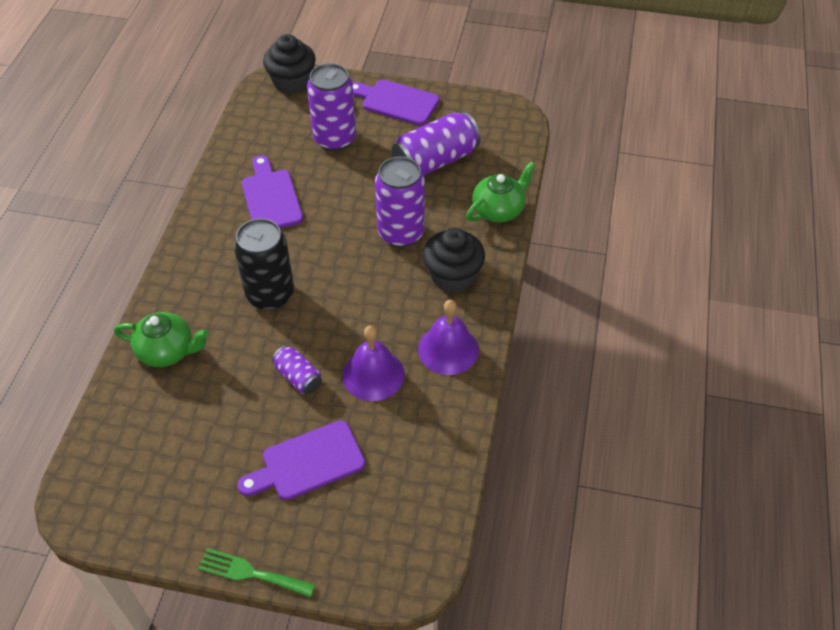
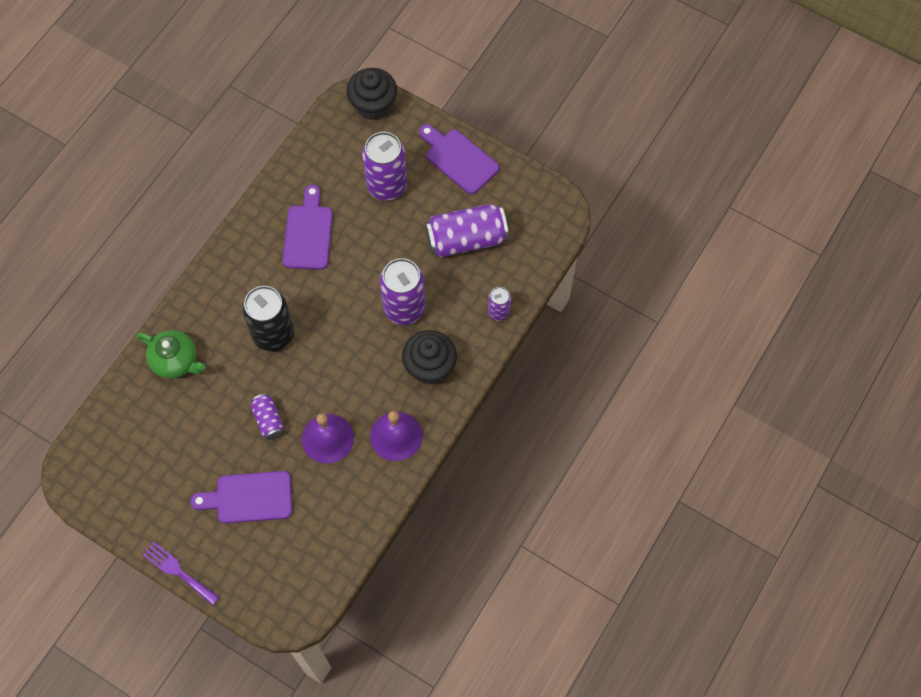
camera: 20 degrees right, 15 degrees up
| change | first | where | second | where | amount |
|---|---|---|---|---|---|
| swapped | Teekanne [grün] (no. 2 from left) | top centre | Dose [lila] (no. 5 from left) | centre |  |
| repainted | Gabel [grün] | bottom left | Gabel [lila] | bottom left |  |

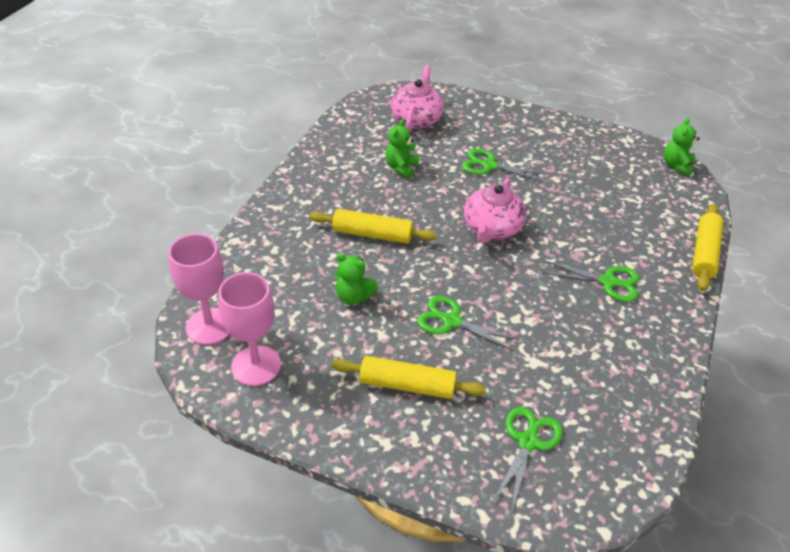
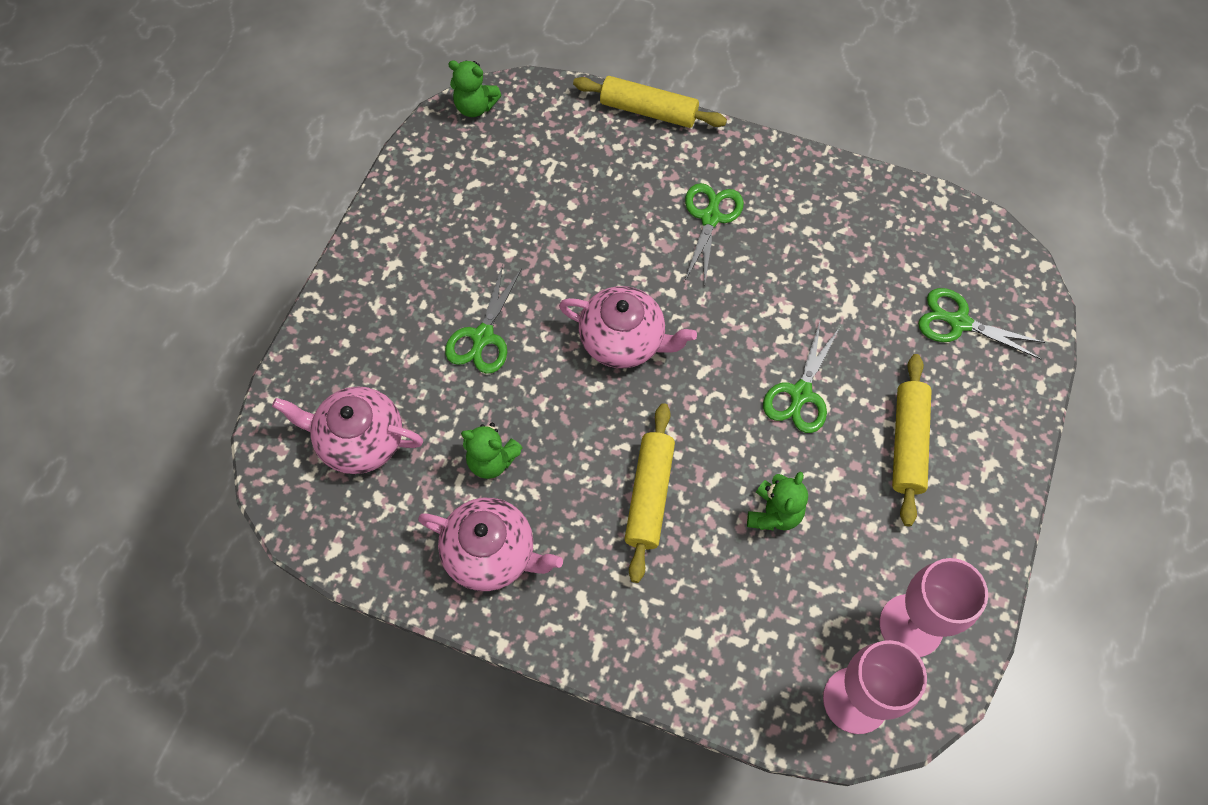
camera: 90 degrees left, 20 degrees up
| change | first | where | second | where | amount |
|---|---|---|---|---|---|
| new |  |  | Teekanne [rosa] (no. 2 from left) | bottom centre |  |

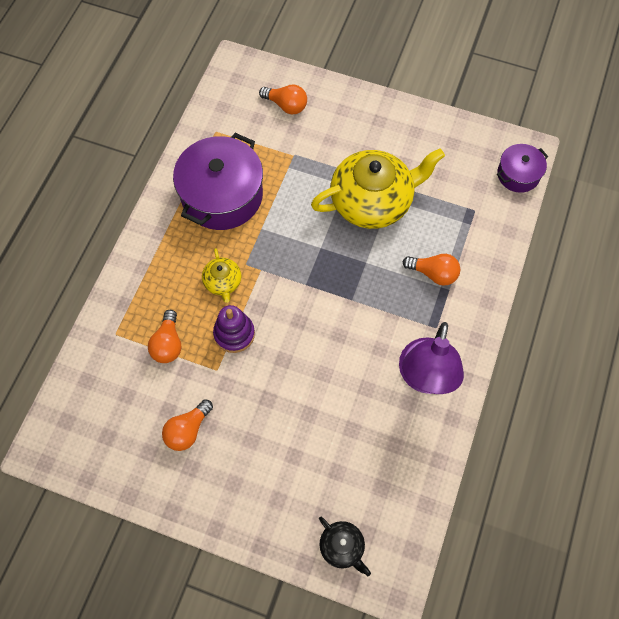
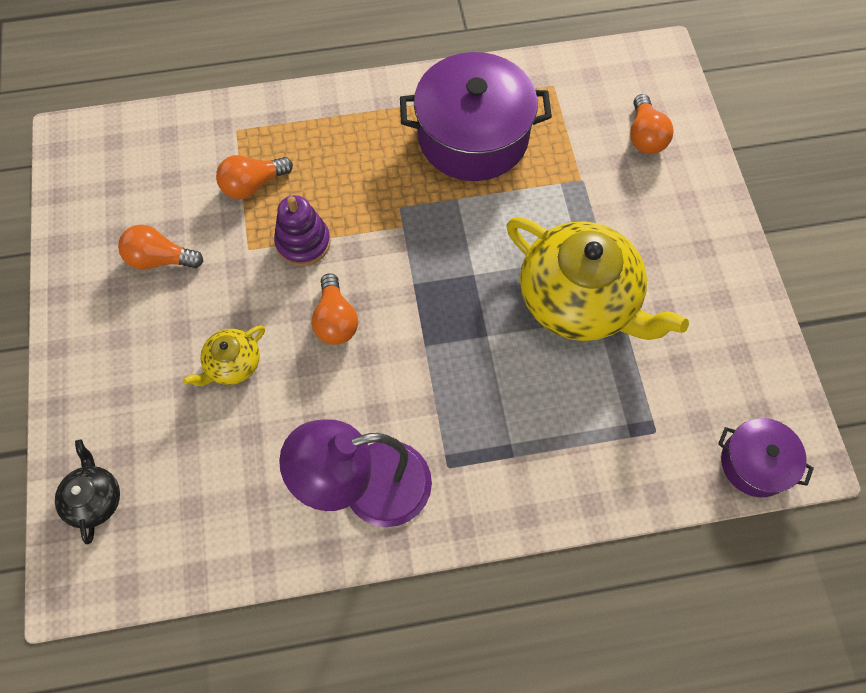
camera: 60 degrees right, 0 degrees up
| change | first | where | second | where | amount |
|---|---|---|---|---|---|
| shifted | Teekanne [gelb] (no. 1 from left) | centre |  | middle left |  |
| shifted | Glühbirne [orange] (no. 4 from left in the first image) | middle right | Glühbirne [orange] (no. 3 from left) | centre |  |
| rotated | Teekanne [schwarz] | bottom centre |  | bottom left | 150 degrees clockwise |

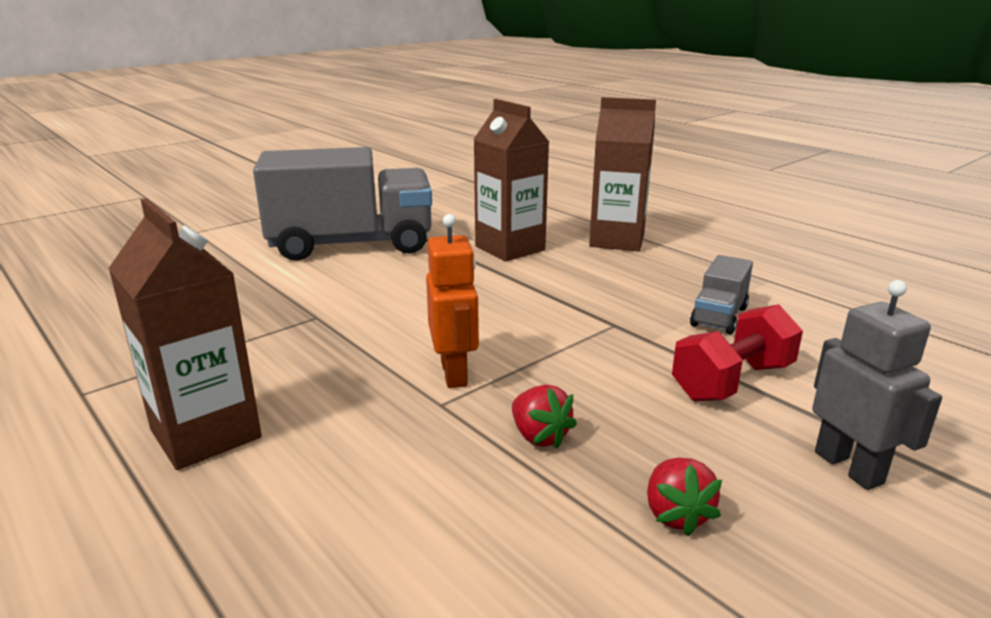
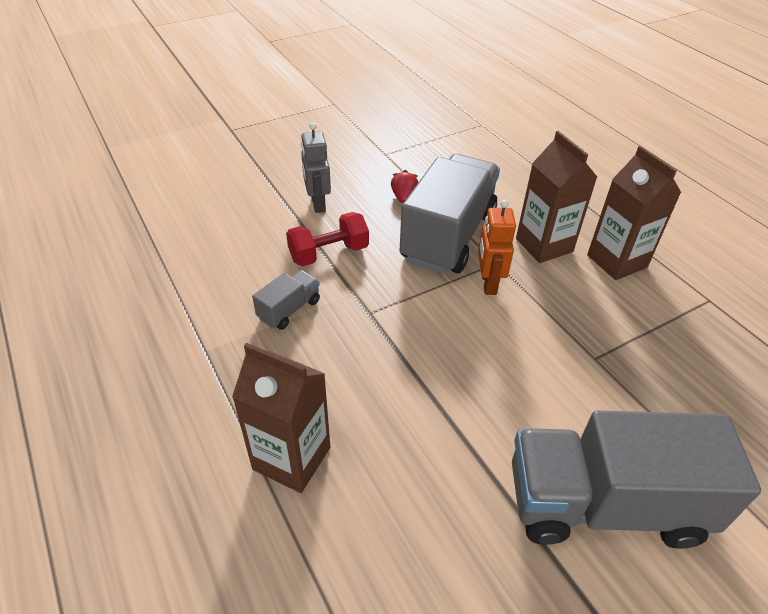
camera: 170 degrees left, 20 degrees up
| change | first | where | second | where | amount |
|---|---|---|---|---|---|
| shifted | Getränkekarton [braun] (no. 2 from left) | top centre |  | top right |  |
| swapped | Erdbeere [rot] (no. 1 from left) | bottom centre | Lastwagen [grau] (no. 2 from left) | centre |  |

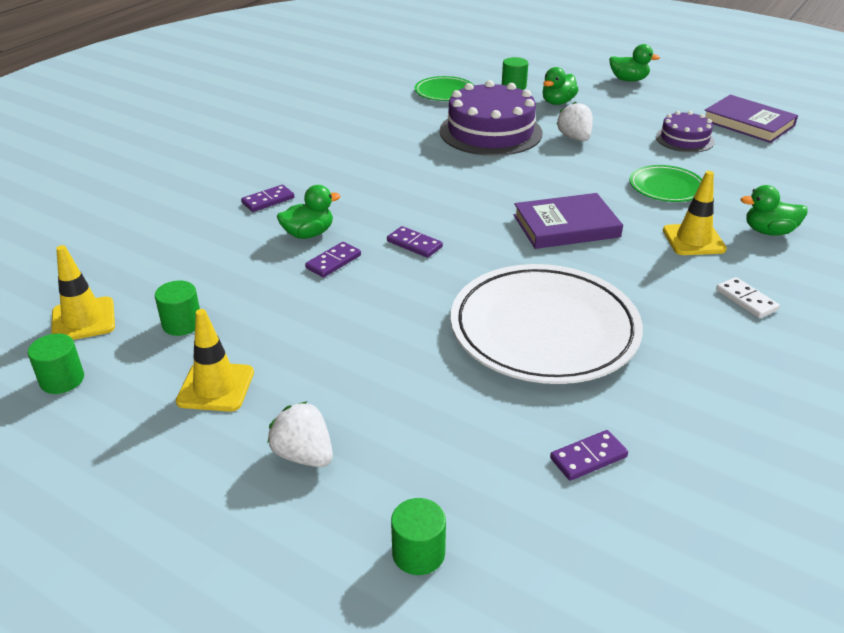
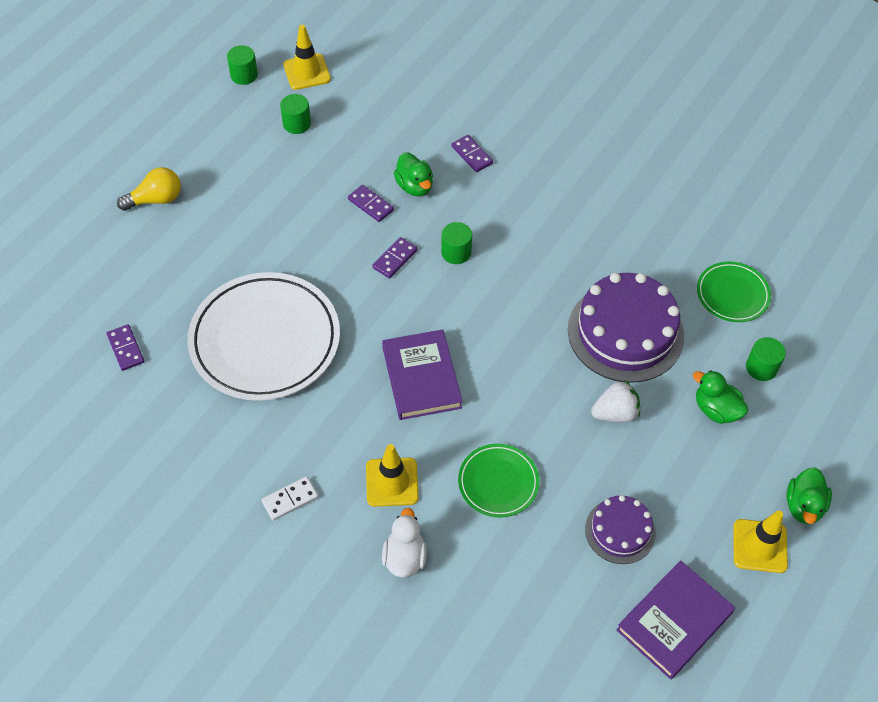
camera: 90 degrees right, 20 degrees up
| change | first | where | second | where | amount |
|---|---|---|---|---|---|
| repainted | Ente [grün] (no. 4 from left) | top right | Ente [weiß] | bottom centre |  |
| shifted | Leitkegel [gelb] (no. 2 from left in the first image) | middle left | Leitkegel [gelb] (no. 3 from left) | bottom right |  |
| swapped | Erdbeere [weiß] (no. 1 from left) | bottom centre | Glühbirne [gelb] | top left |  |
| shifted | Vollzylinder [grün] (no. 3 from left) | bottom centre |  | centre |  |

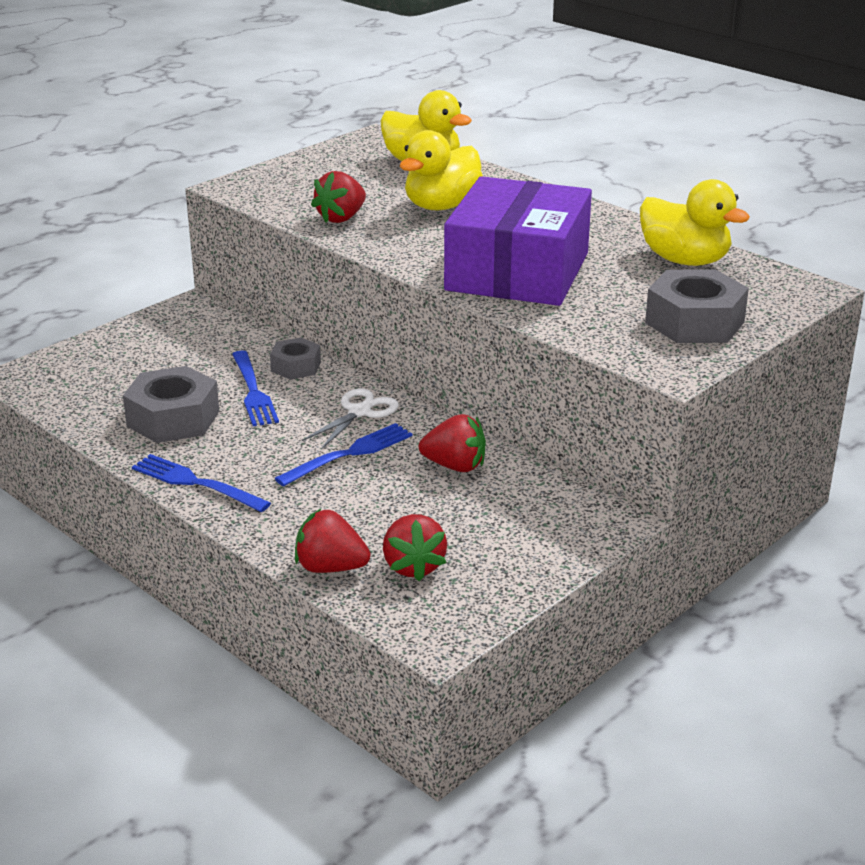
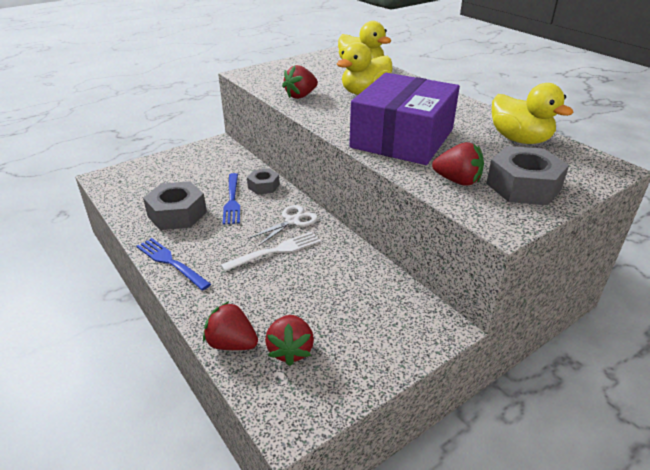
camera: 10 degrees right, 5 degrees up
| change | first | where | second | where | amount |
|---|---|---|---|---|---|
| shifted | Erdbeere [rot] (no. 4 from left) | centre |  | middle right |  |
| repainted | Gabel [blau] (no. 3 from left) | centre | Gabel [weiß] | centre |  |

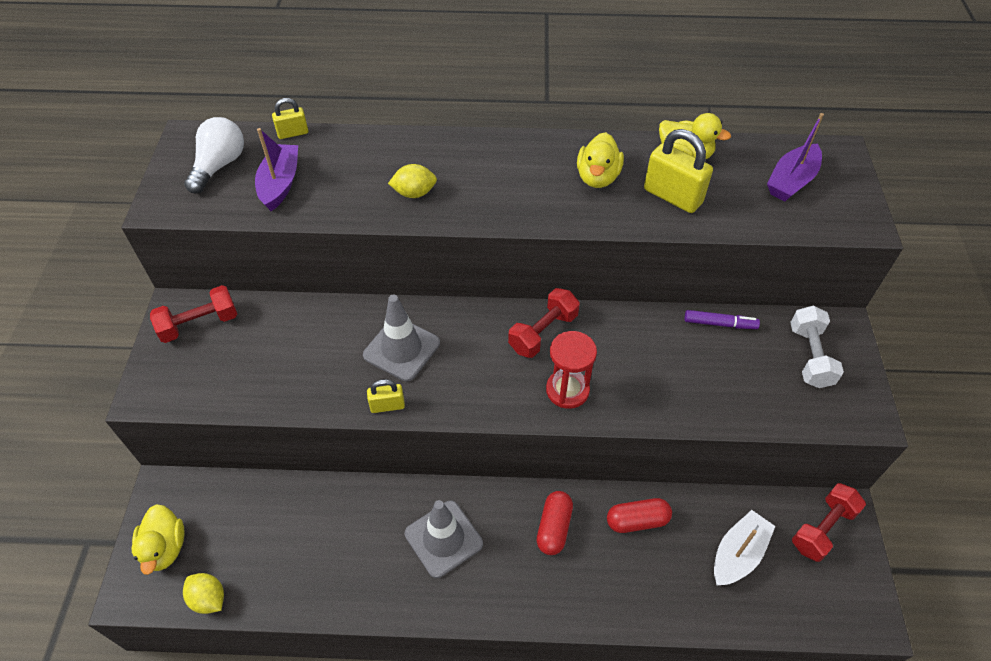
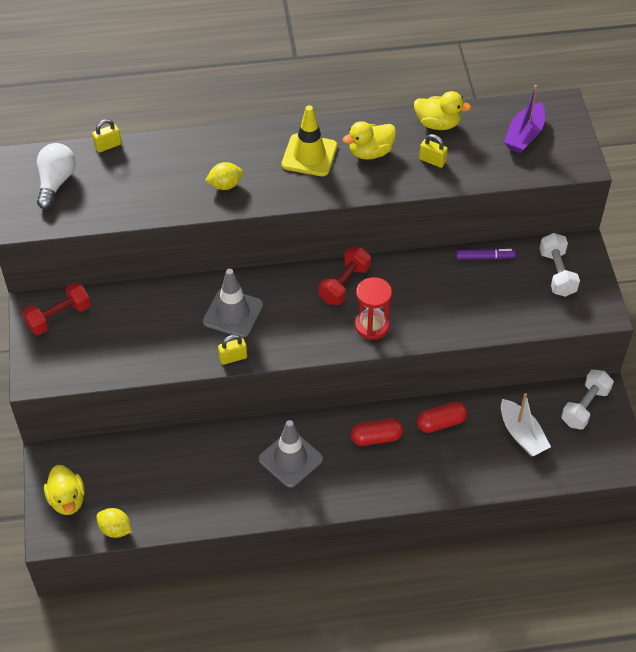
camera: 10 degrees left, 0 degrees up
| change | first | where | second | where | amount |
|---|---|---|---|---|---|
| gone | Boot [lila] (no. 1 from left) | top left |  |  |  |
| scaled | Vorhängeschloss [gelb] (no. 3 from left) | top right |  | top right | x0.56 |
| rotated | Ente [gelb] (no. 2 from left) | top centre |  | top centre | 60 degrees clockwise |
| repainted | Hantel [rot] (no. 3 from left) | bottom right | Hantel [weiß] (no. 2 from left) | middle right |  |
| rotated | Kapsel [rot] (no. 1 from left) | bottom centre |  | centre | 75 degrees clockwise |
| rotated | Boot [weiß] | bottom right |  | middle right | 120 degrees clockwise |
| new |  |  | Leitkegel [gelb] | top centre |  |

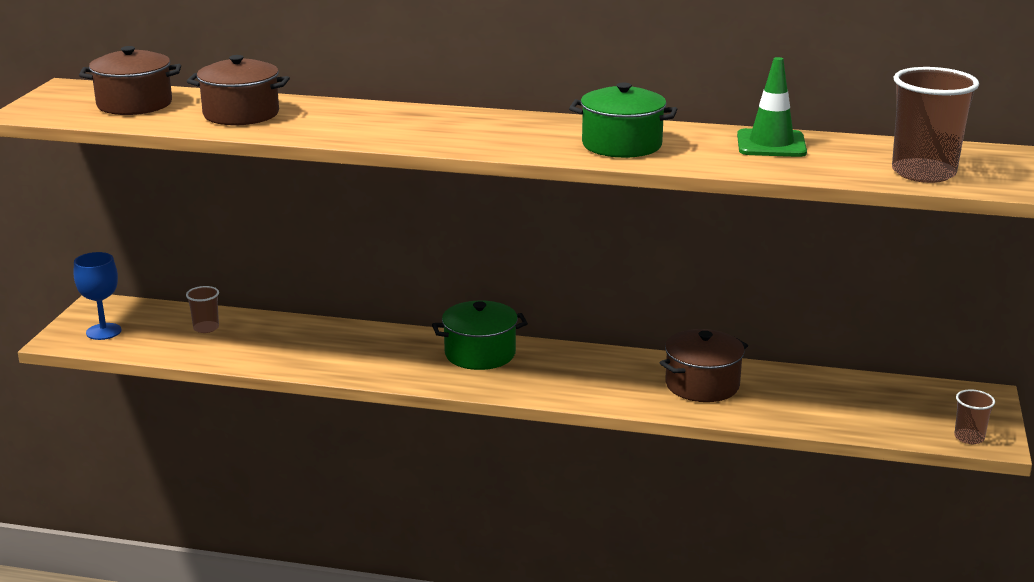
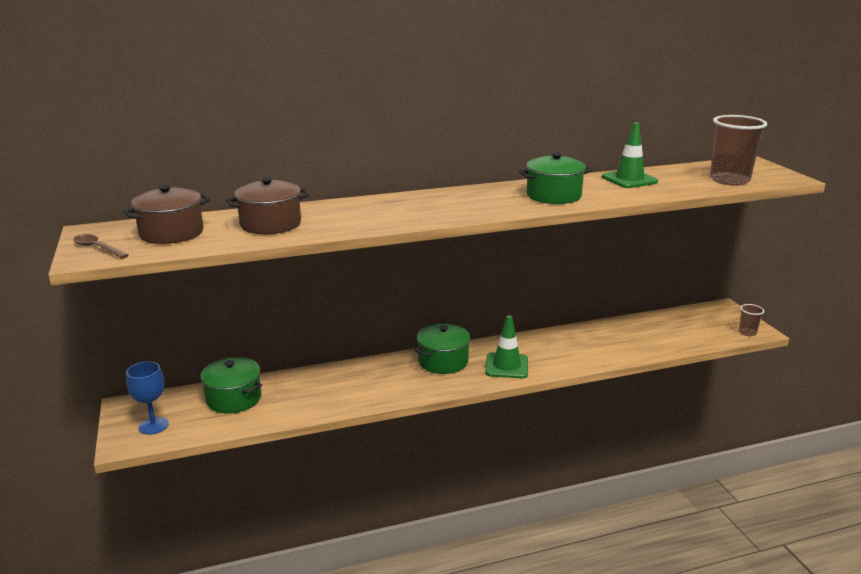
camera: 30 degrees left, 0 degrees up
| change | first | where | second | where | amount |
|---|---|---|---|---|---|
| swapped | Becher [braun] (no. 1 from left) | middle left | Kochtopf [grün] (no. 1 from left) | bottom left |  |
| gone | Kochtopf [braun] (no. 3 from left) | middle right |  |  |  |
| new |  |  | Löffel [braun] | middle left |  |
| new |  |  | Leitkegel [grün] (no. 1 from left) | centre |  |

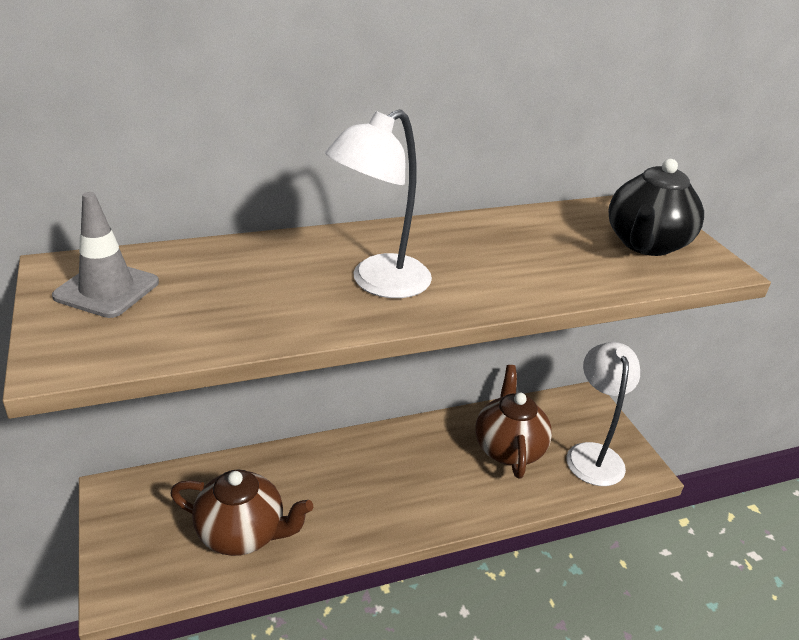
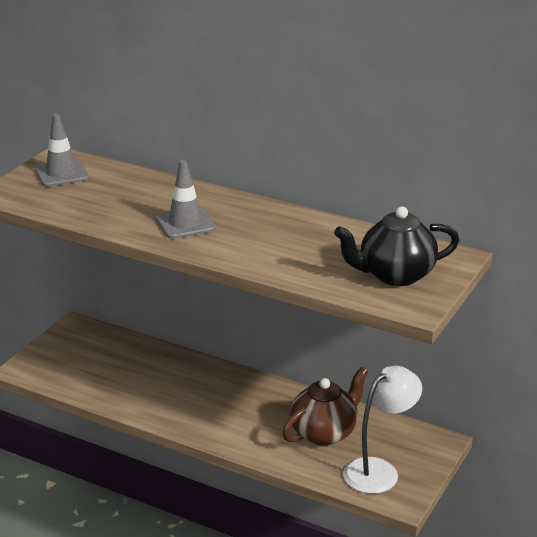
camera: 50 degrees right, 5 degrees down
| change | first | where | second | where | amount |
|---|---|---|---|---|---|
| swapped | Lampe [weiß] (no. 1 from left) | top centre | Leitkegel [grau] (no. 2 from left) | centre |  |
| gone | Teekanne [braun] (no. 1 from left) | bottom left |  |  |  |

